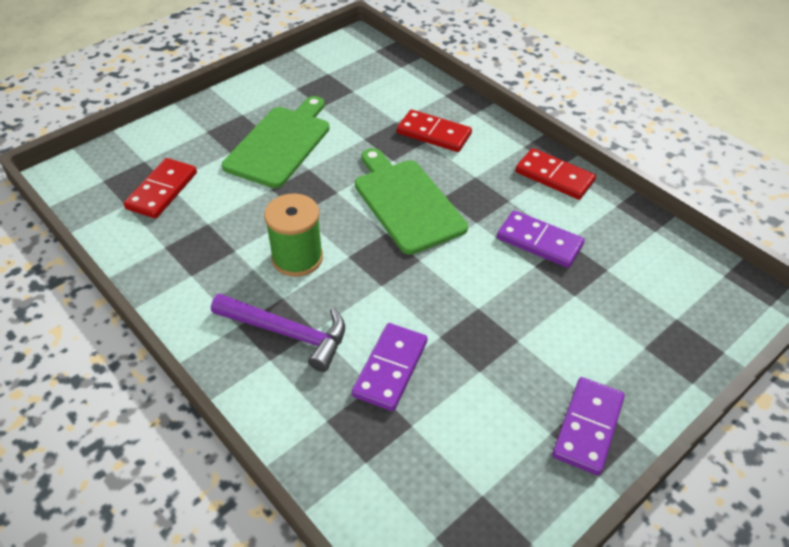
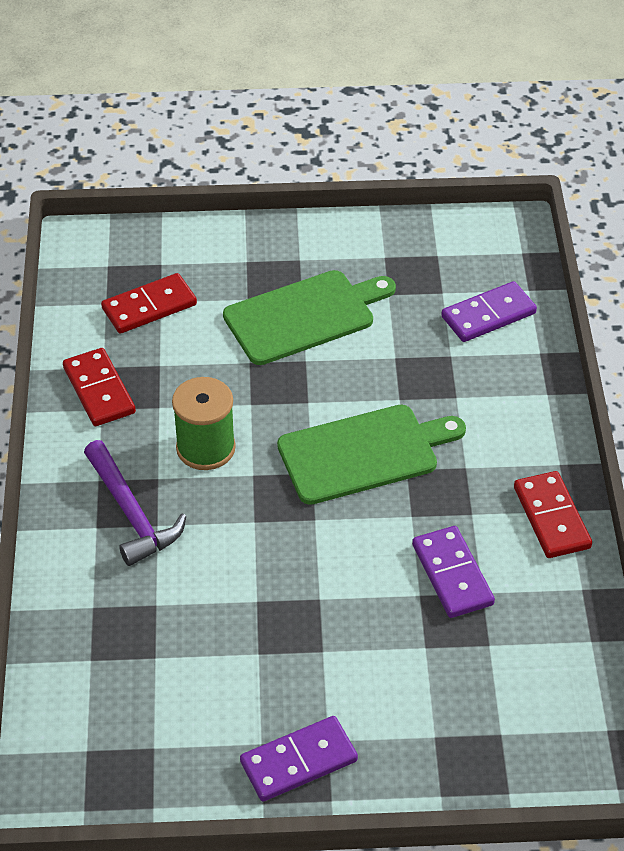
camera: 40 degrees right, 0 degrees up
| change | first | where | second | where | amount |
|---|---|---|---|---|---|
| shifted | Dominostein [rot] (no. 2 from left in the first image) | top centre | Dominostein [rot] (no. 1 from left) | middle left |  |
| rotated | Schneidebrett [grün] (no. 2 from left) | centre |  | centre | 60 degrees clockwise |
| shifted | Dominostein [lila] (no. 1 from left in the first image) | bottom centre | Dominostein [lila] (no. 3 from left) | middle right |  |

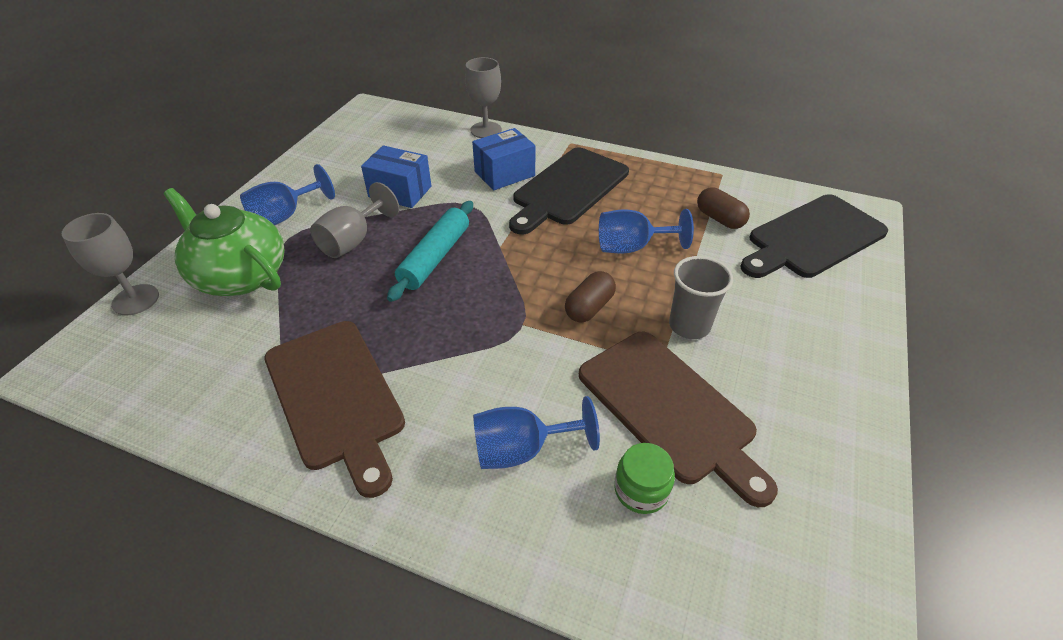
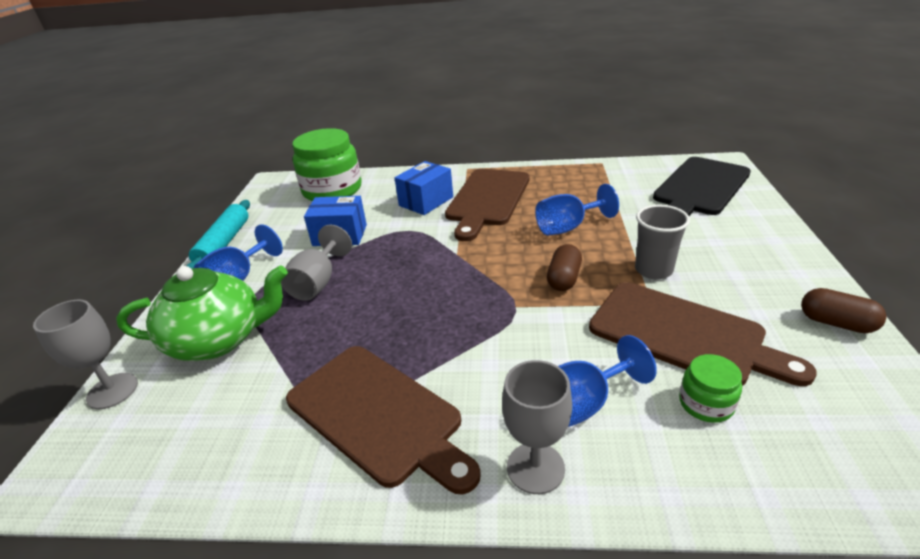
camera: 15 degrees left, 10 degrees down
| change | first | where | second | where | amount |
|---|---|---|---|---|---|
| shifted | Kelch [grau] (no. 3 from left) | top centre |  | bottom centre |  |
| repainted | Schneidebrett [schwarz] (no. 1 from left) | top centre | Schneidebrett [braun] (no. 2 from left) | centre |  |
| shifted | Kapsel [braun] (no. 2 from left) | top right |  | middle right |  |
| rotated | Teekanne [grün] | middle left |  | middle left | 150 degrees clockwise |
| shifted | Nudelholz [türkis] | centre |  | middle left |  |
| new |  |  | Einmachglas [grün] (no. 1 from left) | top centre |  |

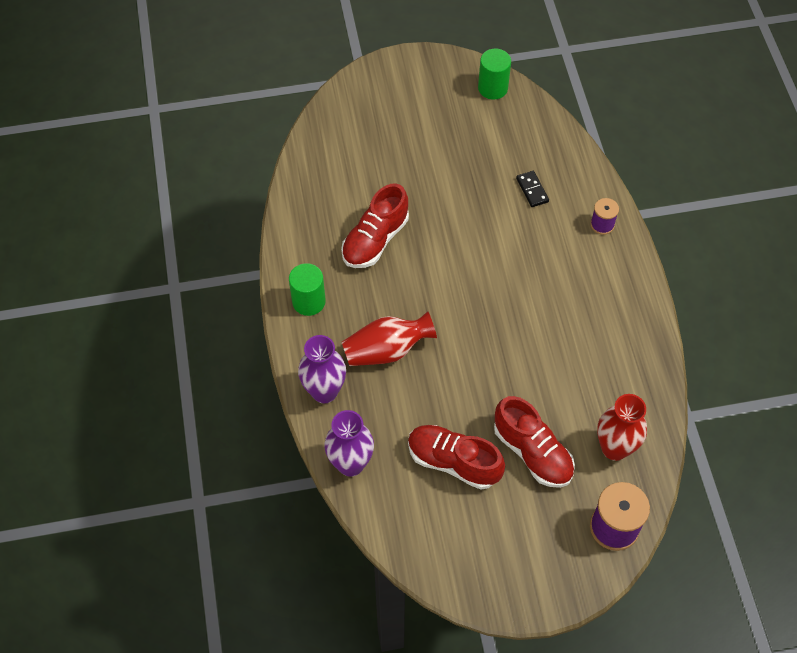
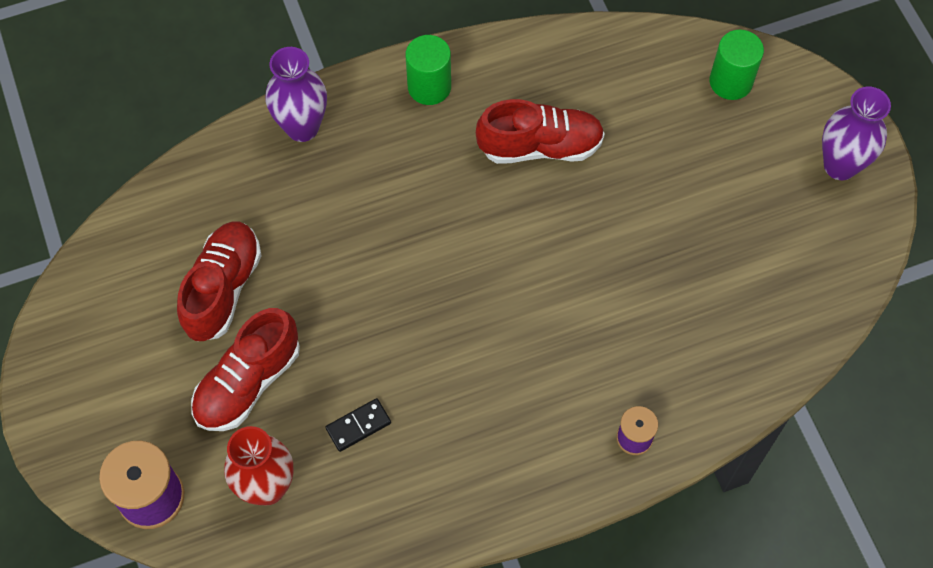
camera: 80 degrees right, 5 degrees up
| change | first | where | second | where | amount |
|---|---|---|---|---|---|
| shifted | Vollzylinder [grün] (no. 2 from left) | top centre |  | top right |  |
| shifted | Dominostein [schwarz] | top right |  | bottom centre |  |
| rotated | Schuh [rot] (no. 1 from left in the first image) | centre | Schuh [rot] (no. 3 from left) | top centre | 150 degrees clockwise |
| gone | Vase [rot] (no. 1 from left) | centre |  |  |  |
| shifted | Vase [lila] (no. 2 from left) | bottom centre |  | top right |  |

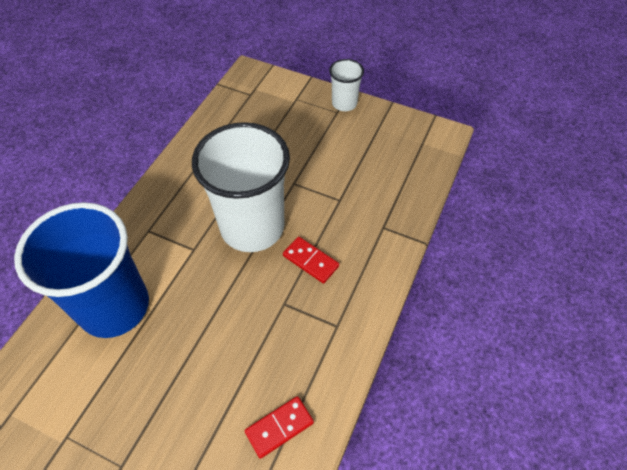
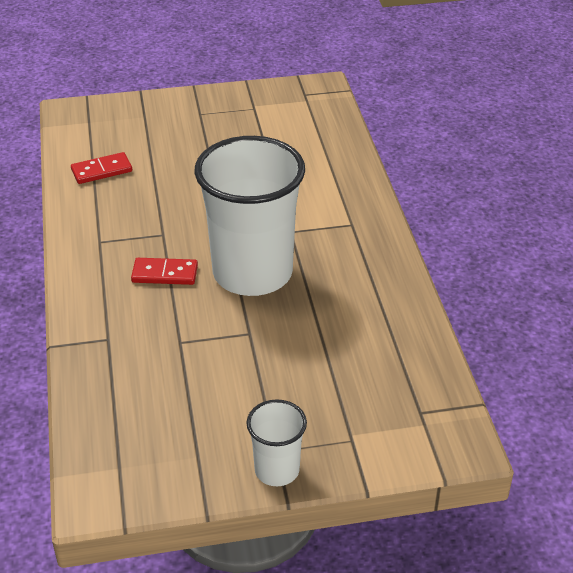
camera: 145 degrees right, 15 degrees down
| change | first | where | second | where | amount |
|---|---|---|---|---|---|
| gone | Becher [blau] | middle left |  |  |  |
| rotated | Dominostein [rot] (no. 1 from left) | bottom centre |  | top left | 45 degrees clockwise |

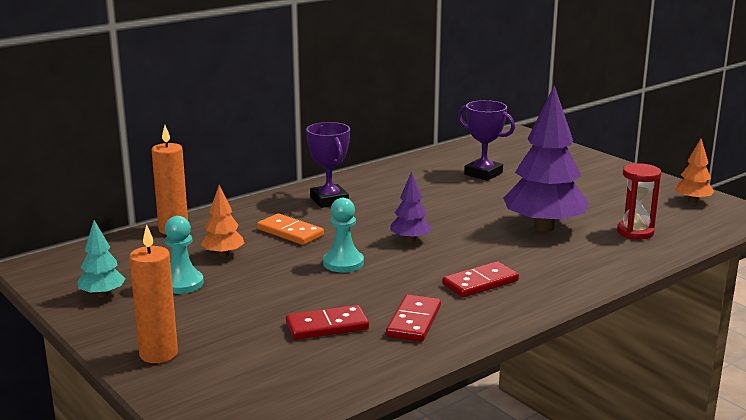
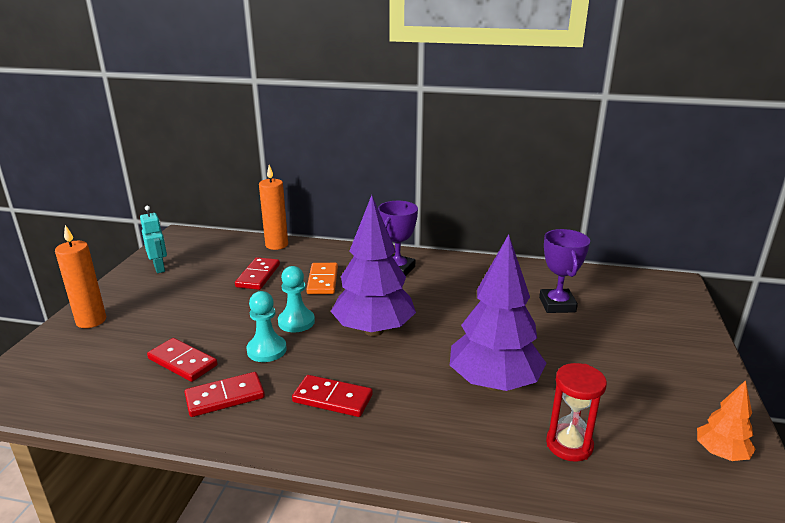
camera: 50 degrees right, 5 degrees up
| change | first | where | second | where | amount |
|---|---|---|---|---|---|
| scaled | Baum [lila] (no. 1 from left) | centre |  | centre | x2.06 |
| swapped | Baum [orange] (no. 1 from left) | middle left | Dominostein [rot] (no. 3 from left) | middle left |  |
| shifted | Bauer [türkis] (no. 1 from left) | middle left |  | centre |  |
| swapped | Baum [türkis] | middle left | Roboter [türkis] | middle left |  |

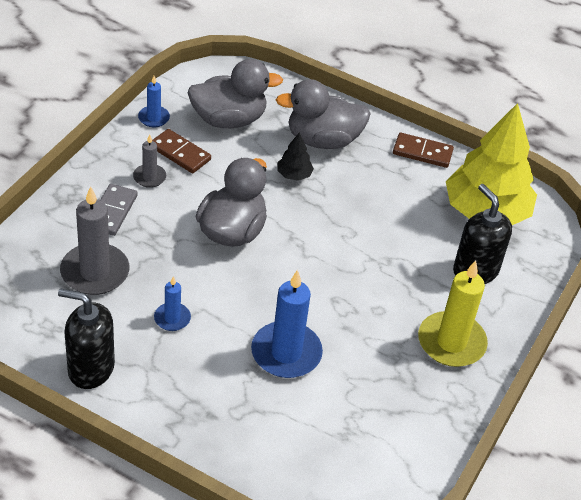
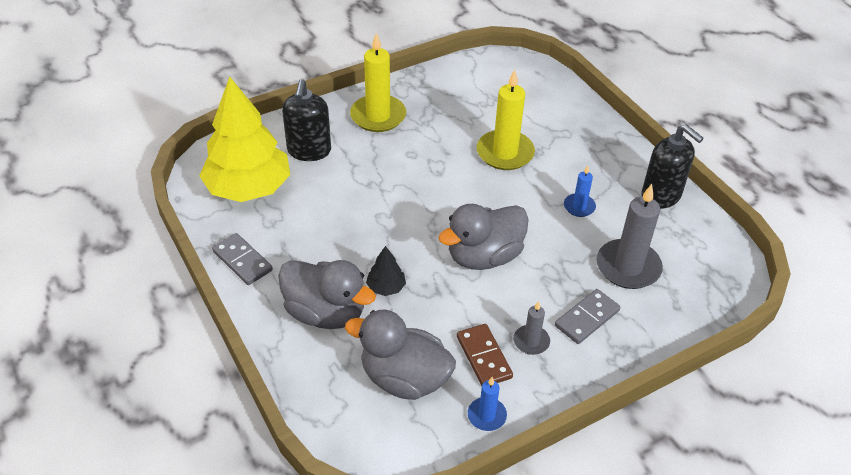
camera: 145 degrees left, 0 degrees up
| change | first | where | second | where | amount |
|---|---|---|---|---|---|
| repainted | Dominostein [braun] (no. 2 from left) | top right | Dominostein [grau] (no. 1 from left) | middle left |  |
| repainted | Kerze [blau] (no. 3 from left) | centre | Kerze [gelb] (no. 2 from left) | top centre |  |

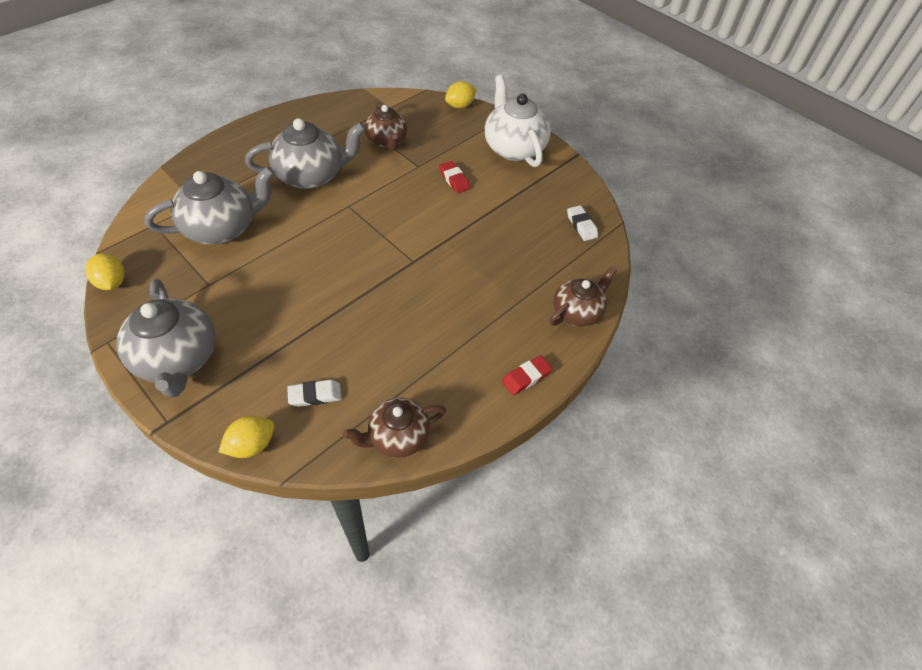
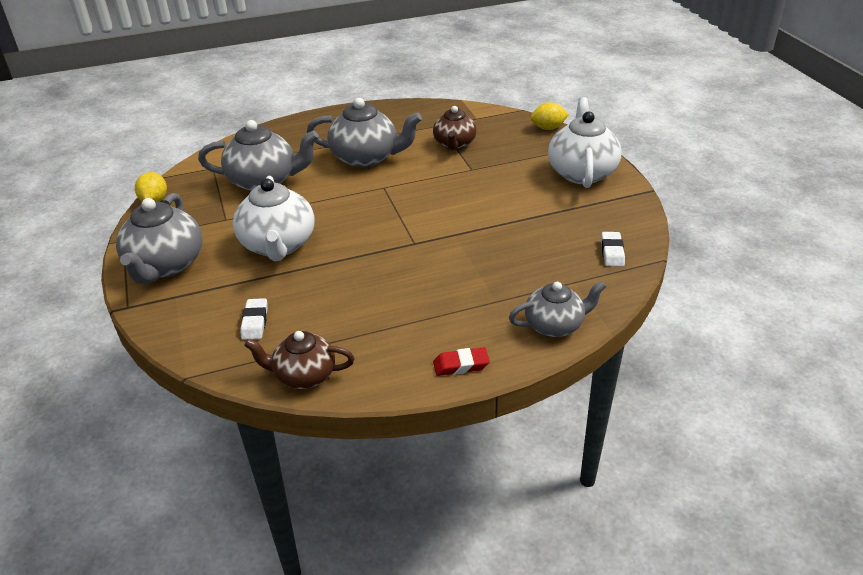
camera: 30 degrees right, 15 degrees down
| change | first | where | second | where | amount |
|---|---|---|---|---|---|
| gone | Radiergummi [rot] (no. 1 from left) | top centre |  |  |  |
| repainted | Teekanne [braun] (no. 3 from left) | centre | Teekanne [grau] (no. 4 from left) | centre |  |
| rotated | Radiergummi [weiß] (no. 1 from left) | centre |  | middle left | 75 degrees clockwise |
| gone | Zitrone [gelb] (no. 2 from left) | middle left |  |  |  |
| new |  |  | Teekanne [weiß] (no. 1 from left) | middle left |  |

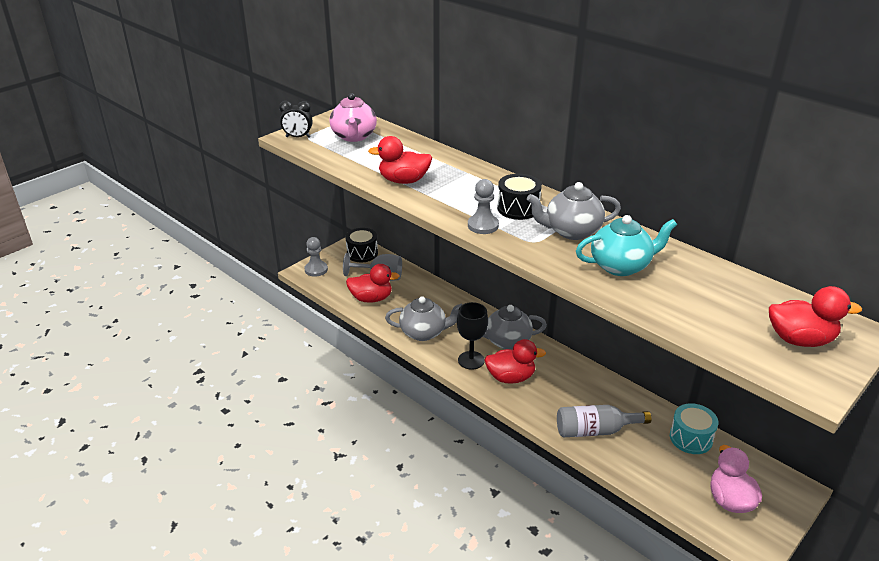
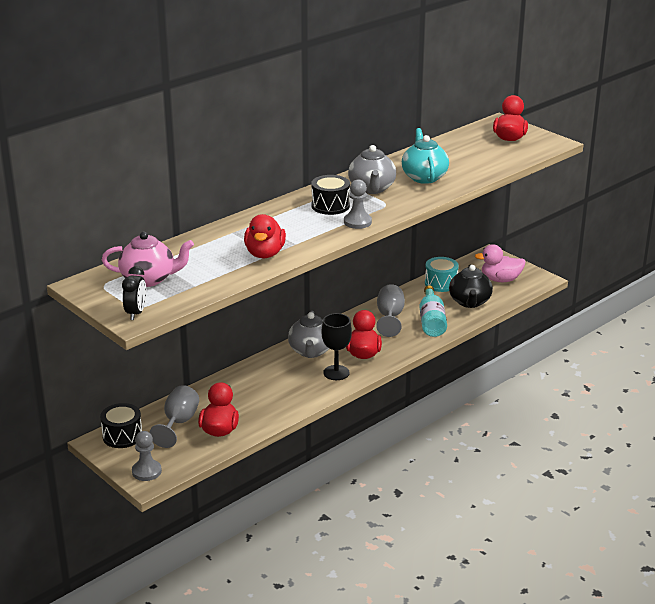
camera: 85 degrees left, 5 degrees down
| change | first | where | second | where | amount |
|---|---|---|---|---|---|
| gone | Teekanne [grau] (no. 1 from left) | centre |  |  |  |
| repainted | Flasche [grau] | bottom right | Flasche [türkis] | centre |  |
| new |  |  | Teekanne [schwarz] | middle right |  |
| new |  |  | Kelch [grau] (no. 2 from left) | centre |  |

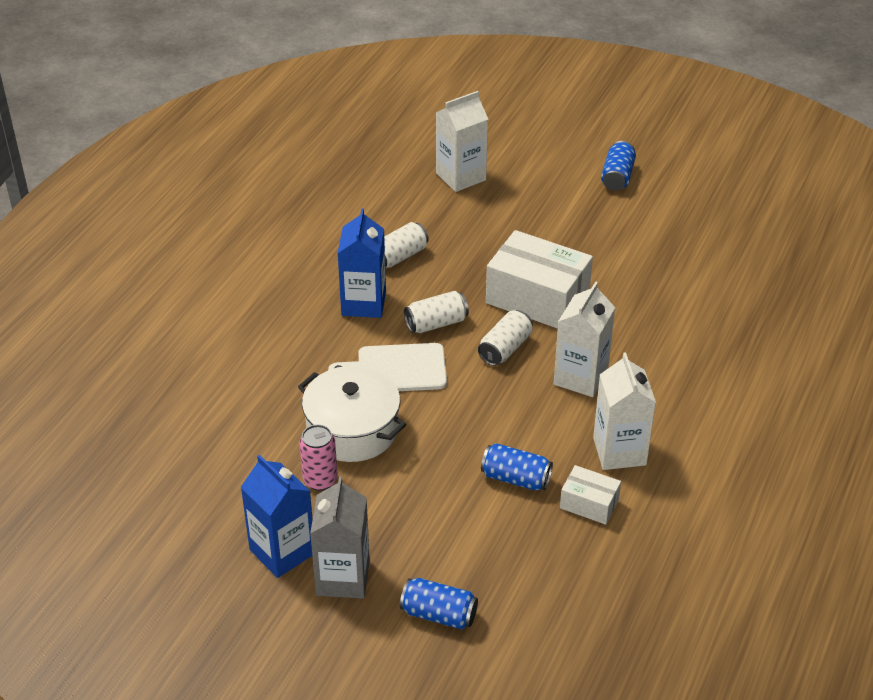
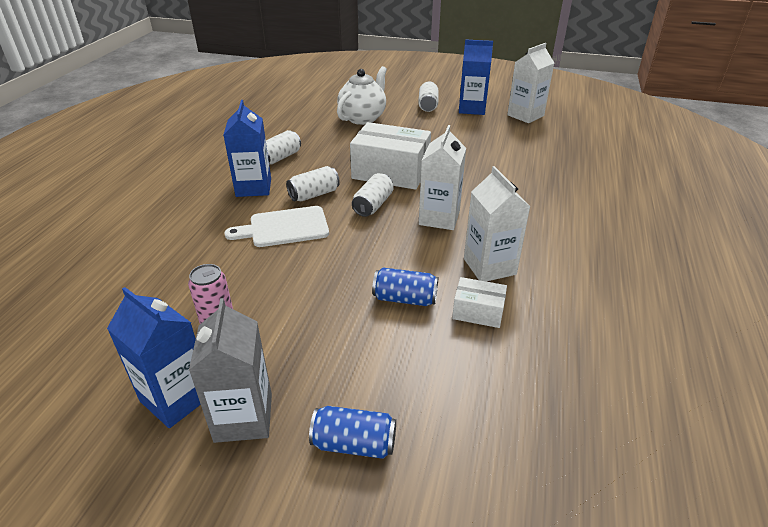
camera: 10 degrees left, 5 degrees down
| change | first | where | second | where | amount |
|---|---|---|---|---|---|
| shifted | Getränkekarton [weiß] (no. 1 from left in the first image) | top centre | Getränkekarton [weiß] (no. 3 from left) | top right |  |
| repainted | Dose [blau] (no. 3 from left) | top right | Dose [weiß] (no. 4 from left) | top centre |  |
| gone | Kochtopf [weiß] | centre |  |  |  |
| new |  |  | Getränkekarton [blau] (no. 3 from left) | top centre |  |
| new |  |  | Teekanne [weiß] | top centre |  |

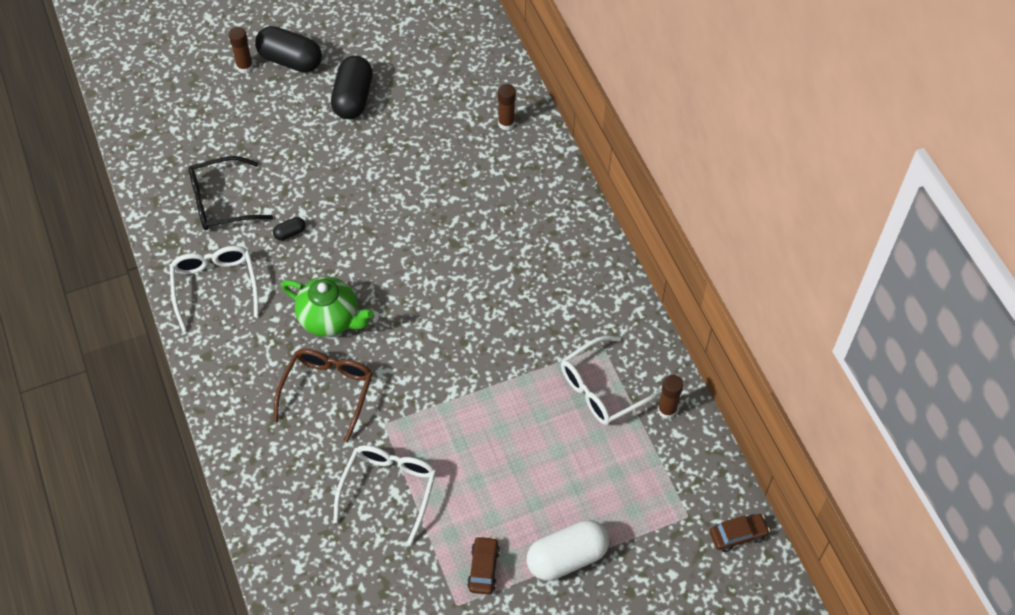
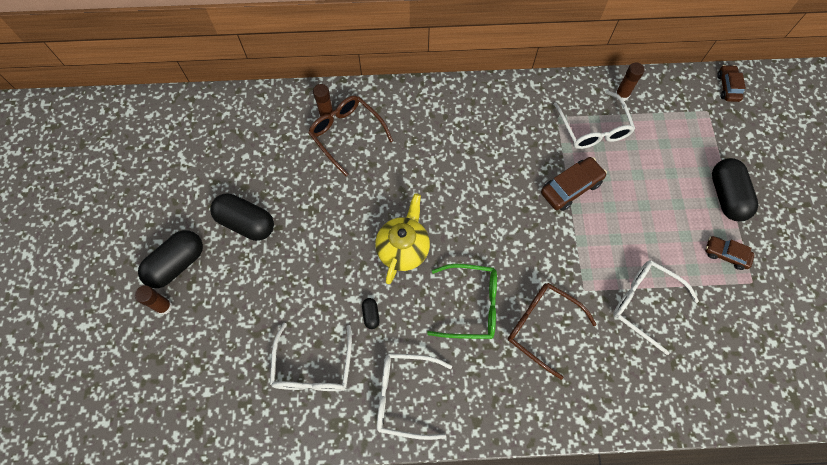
camera: 70 degrees left, 10 degrees up
| change | first | where | second | where | amount |
|---|---|---|---|---|---|
| repainted | Brille [schwarz] | top left | Brille [weiß] (no. 1 from left) | bottom centre |  |
| swapped | Teekanne [grün] | middle left | Brille [grün] | centre |  |
| repainted | Kapsel [weiß] | bottom centre | Kapsel [schwarz] (no. 4 from left) | middle right |  |
| new |  |  | Brille [braun] (no. 1 from left) | top centre |  |
| new |  |  | Auto [braun] (no. 1 from left) | middle right |  |
| new |  |  | Teekanne [gelb] | centre |  |

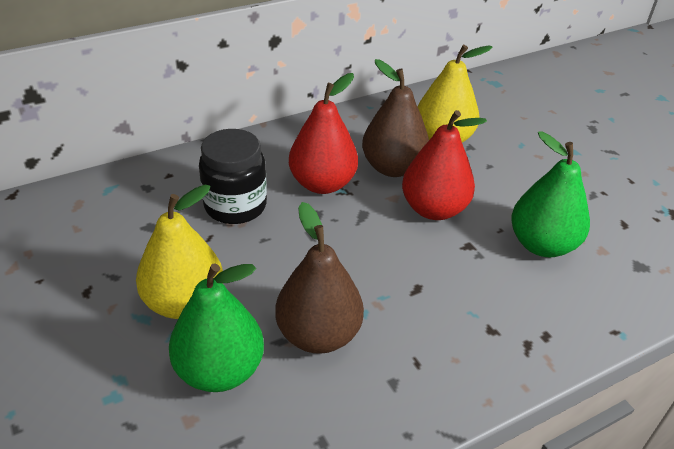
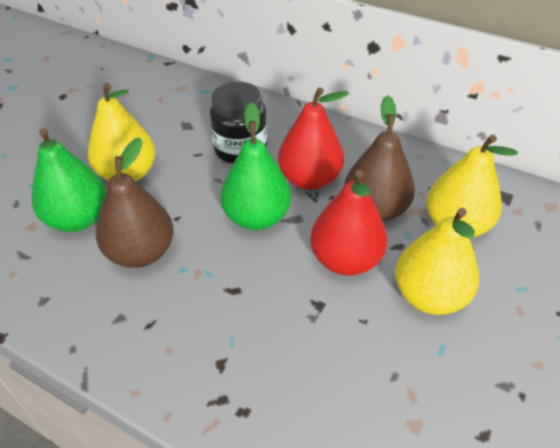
camera: 60 degrees right, 5 degrees up
| change | first | where | second | where | amount |
|---|---|---|---|---|---|
| shifted | Birne [grün] (no. 2 from left) | middle right |  | centre |  |
| new |  |  | Birne [gelb] (no. 2 from left) | middle right |  |

